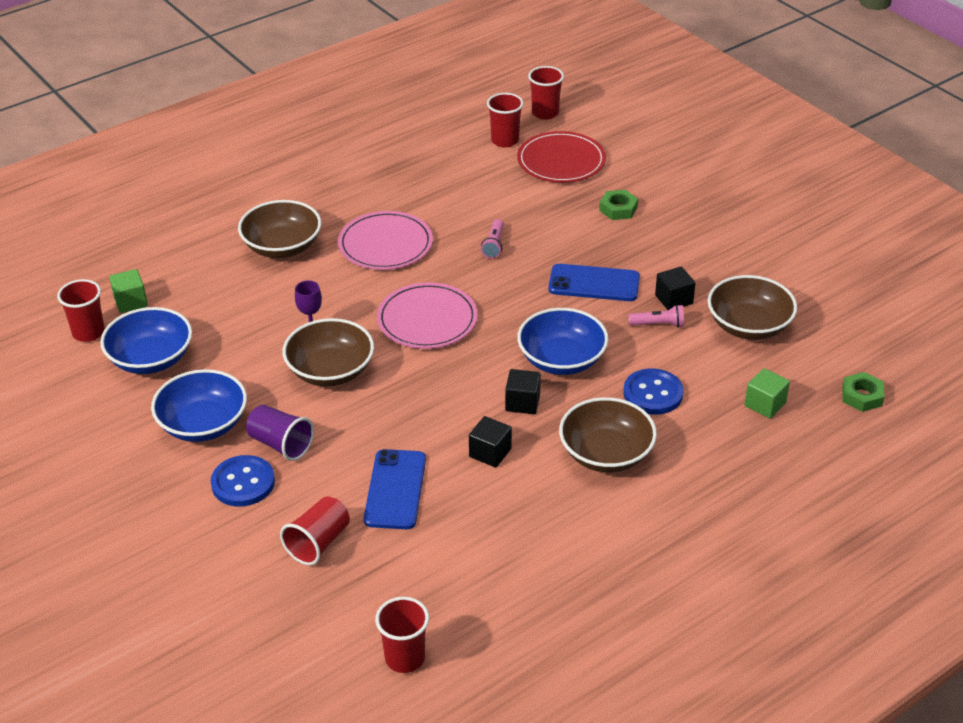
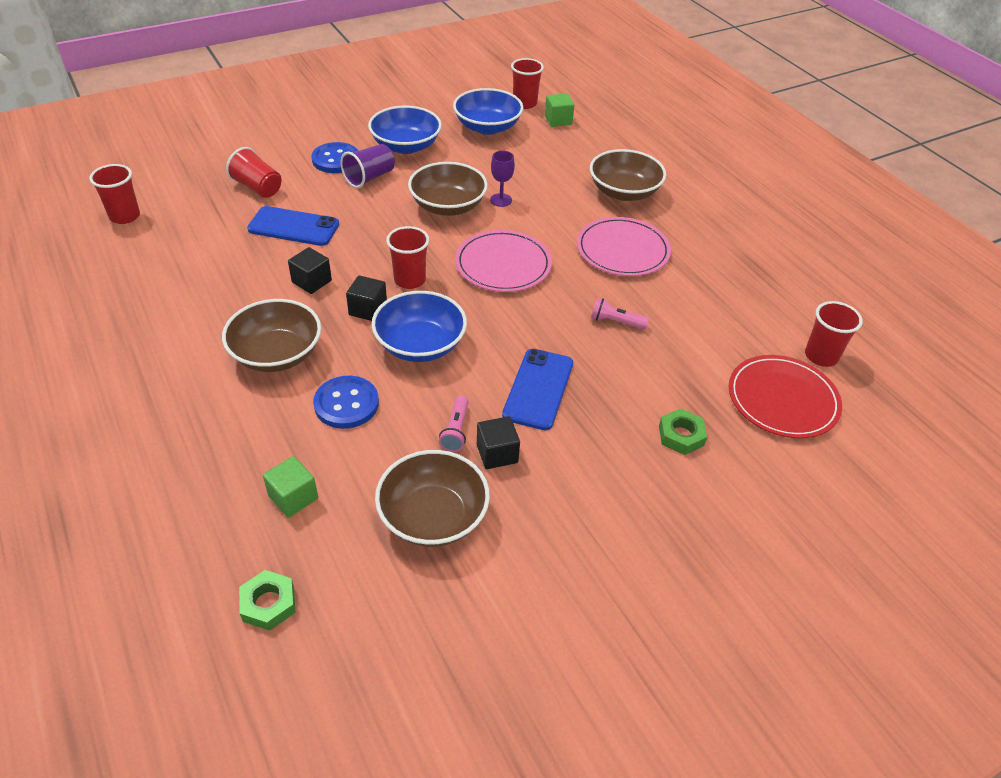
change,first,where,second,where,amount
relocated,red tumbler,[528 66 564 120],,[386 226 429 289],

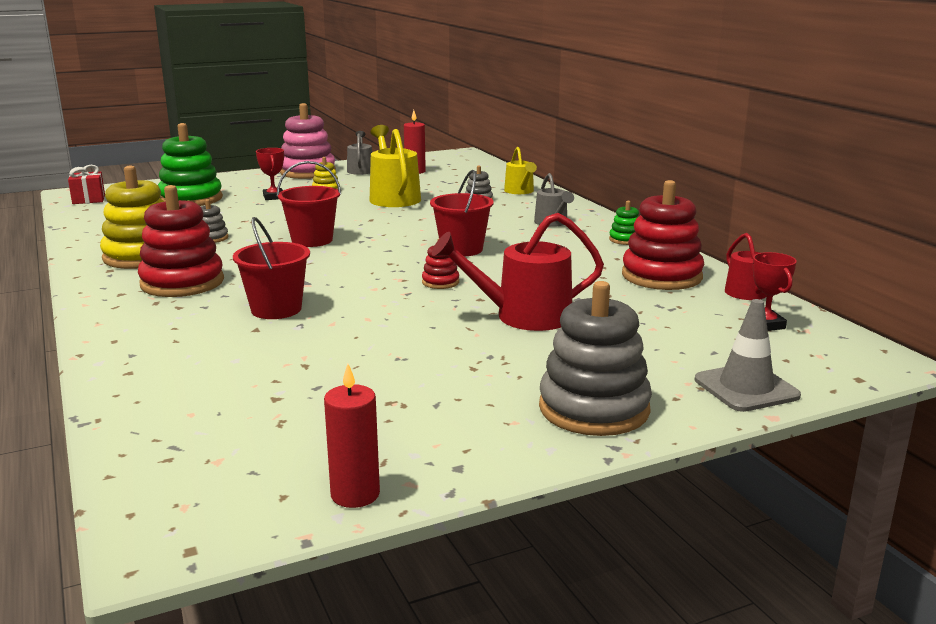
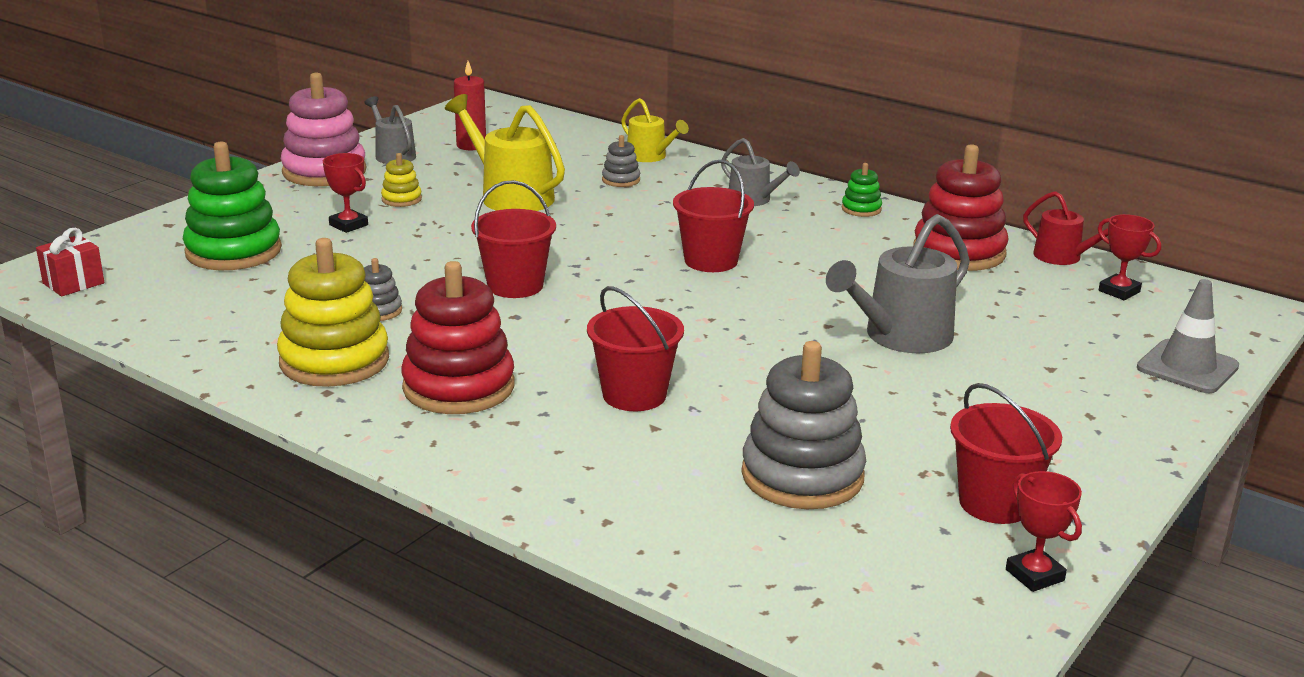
change,first,where,second,where,amount
colour,red watering pot,[432 213 604 331],grey watering pot,[826 214 970 353],
missing,red stacking toy,[422 238 459 289],,,
relocated,grey stacking toy,[539 281 652 436],,[741 341 866 509],
exchanged,red pillar candle,[324 364 380 508],red trophy,[1006 471 1082 592],
appeared,,,red sand bucket,[950 383 1062 524],

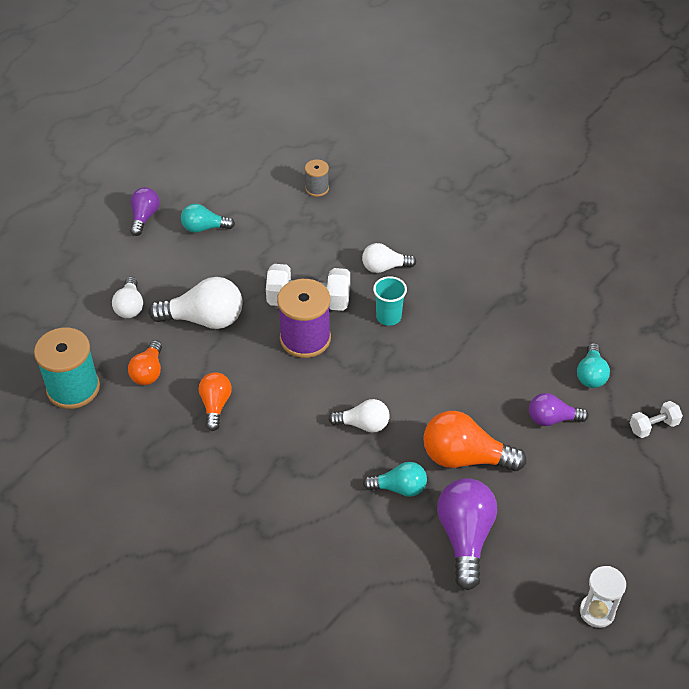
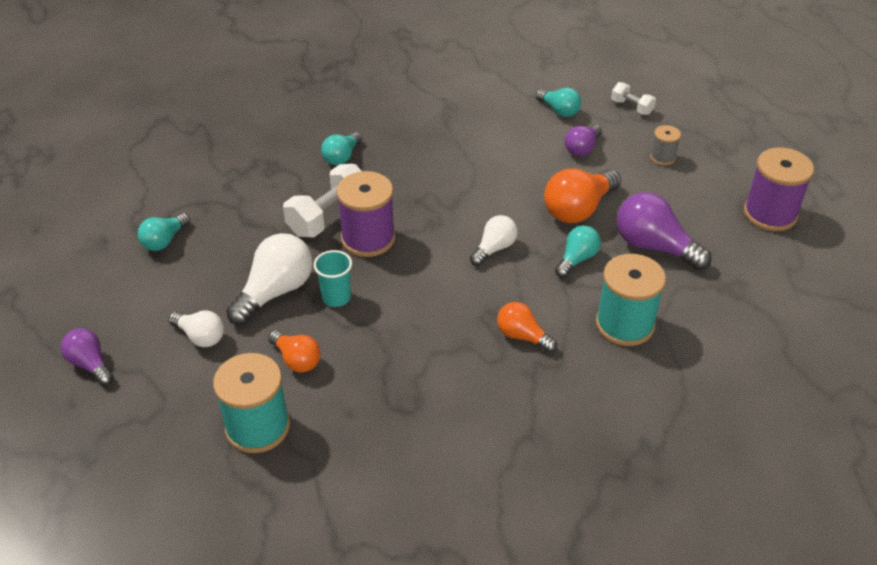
change,first,where,second,where,amount
relocated,grey reel of thread,[305 159 329 197],,[650 125 681 166],
relocated,violet bulb,[130 187 160 236],,[61 328 114 385],
colour,snow-white bulb,[362 243 416 273],teal bulb,[321 132 362 165],
relocated,teal tumbler,[373 276 407 326],,[314 250 352 307],
relocated,orange bulb,[199 372 232 431],,[497 302 557 353],
spun,snow-white hand weight,[630 401 683 438],,[611 82 656 115],60 degrees counterclockwise
exchanged,snow-white sand timer,[580 566 626 628],violet reel of thread,[744 148 814 231],
appeared,,,teal reel of thread,[596 254 666 346],

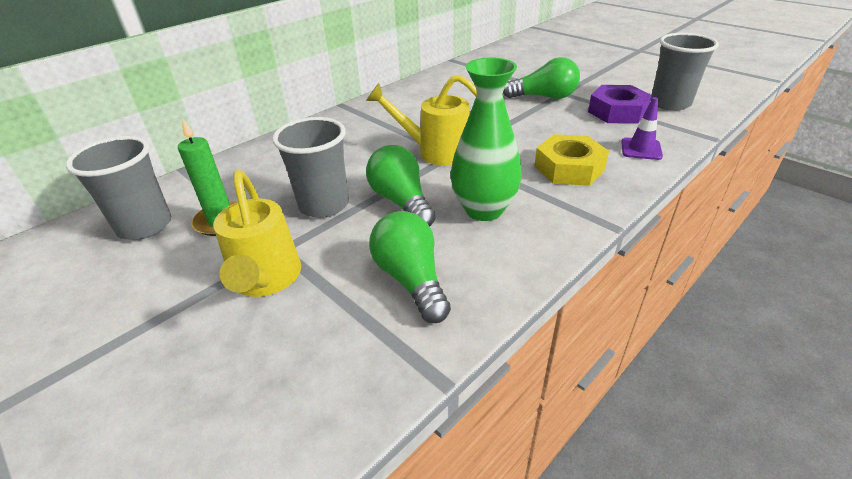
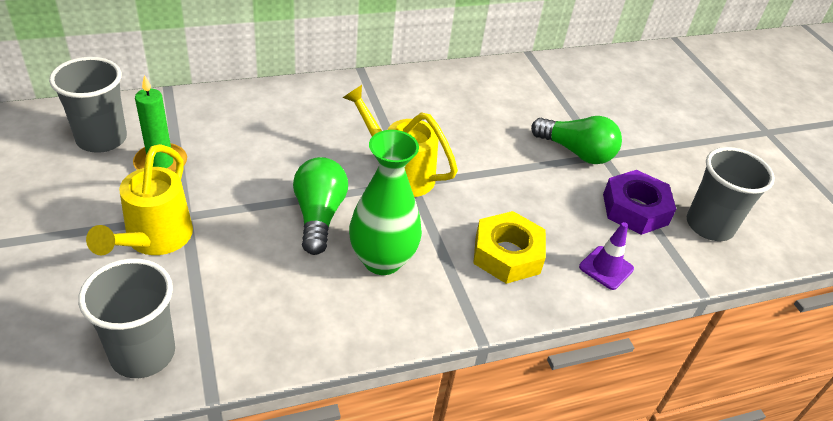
change,first,where,second,where,amount
relocated,grey tumbler,[272 117 349 218],,[78 258 175 378],
missing,emerald bulb,[369 211 451 323],,,

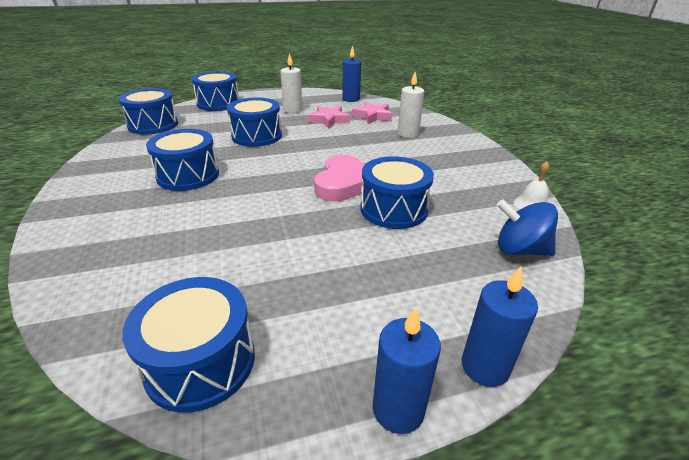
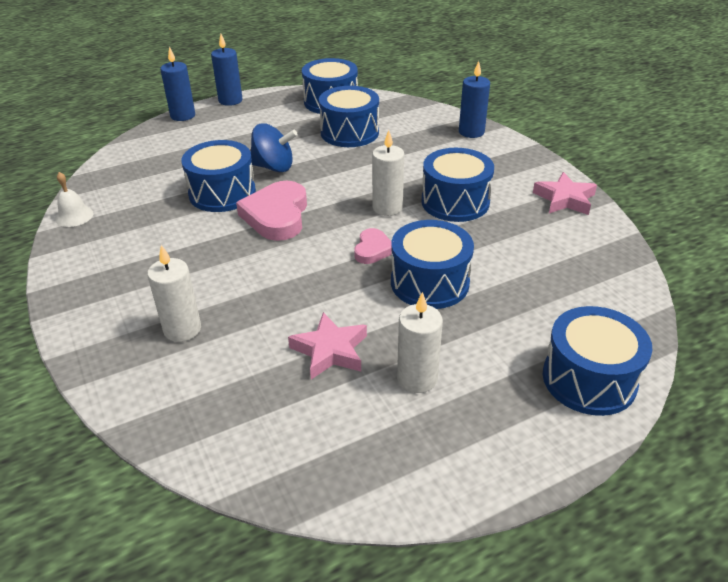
change,first,where,second,where,amount
relocated,royal blue pillar candle,[342 45 361 102],,[459 61 490 138],
relocated,royal blue snare drum,[118 88 178 135],,[319 86 379 147],
relocated,rosy five-pointed star,[352 102 392 124],,[533 172 597 215],
relocated,royal blue toy top,[497 199 558 256],,[251 123 298 172],
appeared,,,snow-white pillar candle,[372 130 404 216],
appeared,,,rosy heart shape,[354 228 392 264],

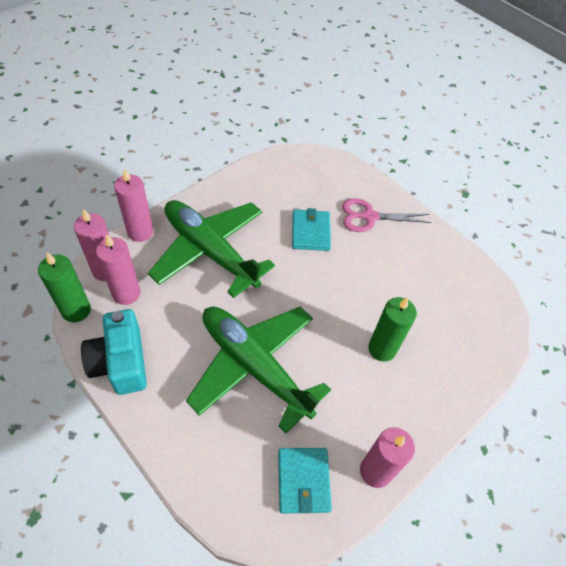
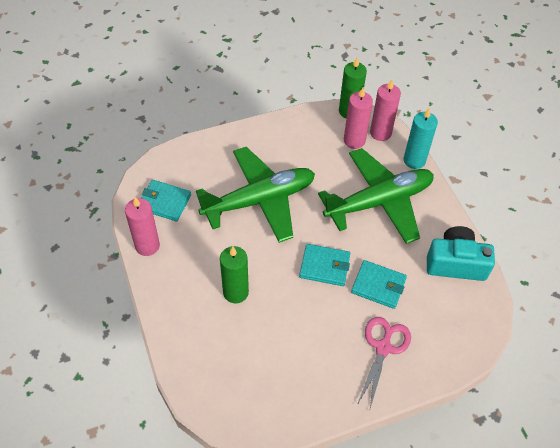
change,first,where,second,where,amount
colour,rosy pillar candle,[114 168 153 242],teal pillar candle,[403 107 438 169],
relocated,teal photo camera,[81 309 147 395],,[427 226 495 281],
appeared,,,teal billfold,[299 244 350 286],

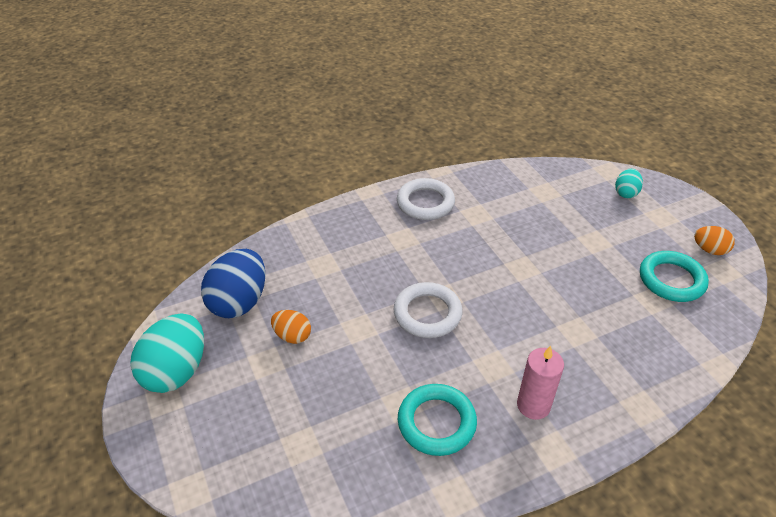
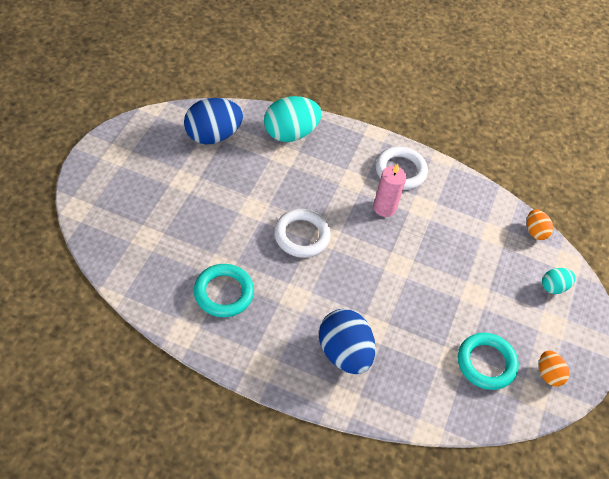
change,first,where,second,where,amount
relocated,orange toy egg,[271 310 311 344],,[527 209 553 240],
relocated,teal toy egg,[130 314 204 393],,[264 96 322 142],
relocated,rosy pillar candle,[517 346 564 420],,[373 164 407 217],
appeared,,,royal blue toy egg,[319 309 376 374],

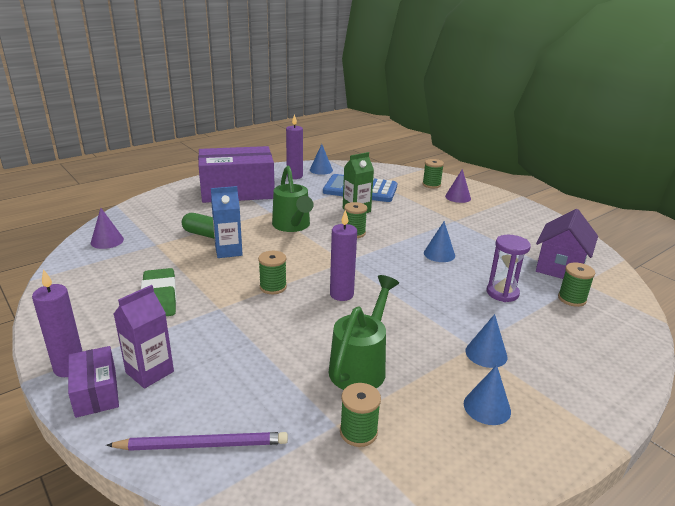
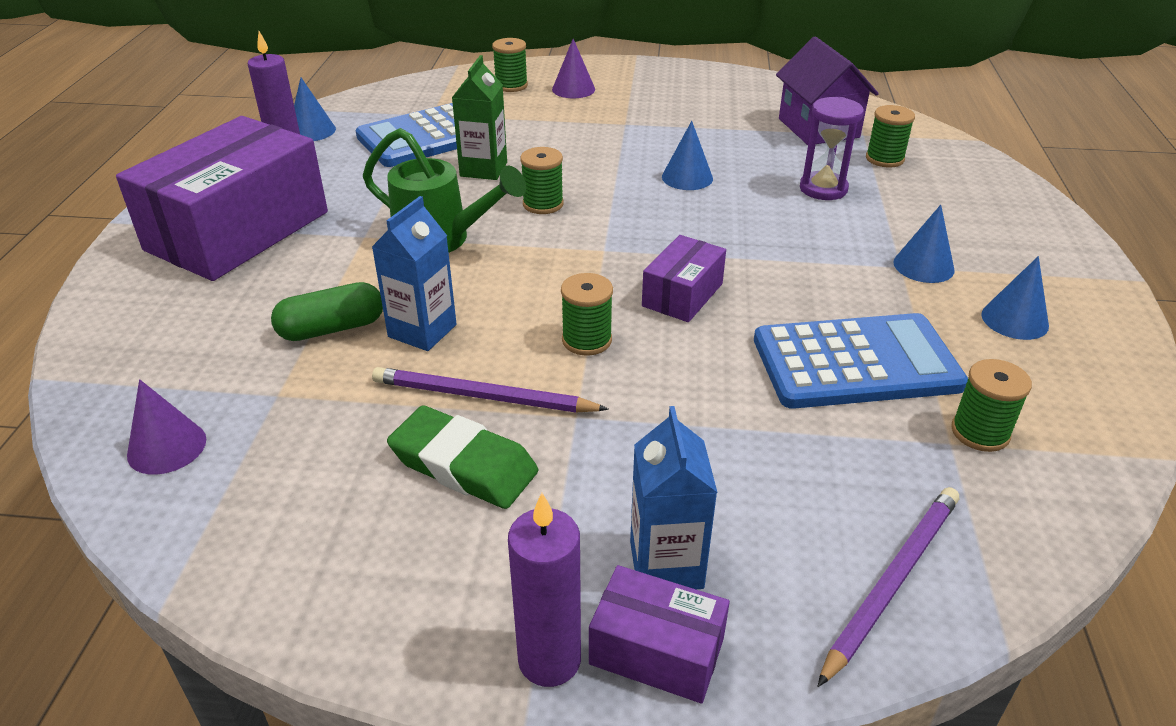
change,first,where,second,where,amount
exchanged,violet pillar candle,[330 210 357 301],violet parcel,[642 235 726 322],
exchanged,emerald watering pot,[329 275 399 390],royal blue adding machine,[754 313 968 409],
colour,violet carton,[114 285 174 389],royal blue carton,[630 406 718 589],
appeared,,,violet pencil,[372 367 609 413],

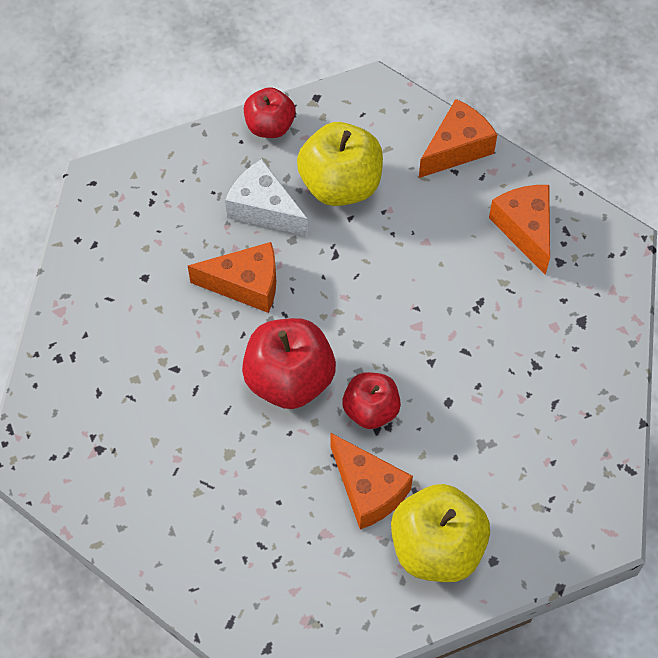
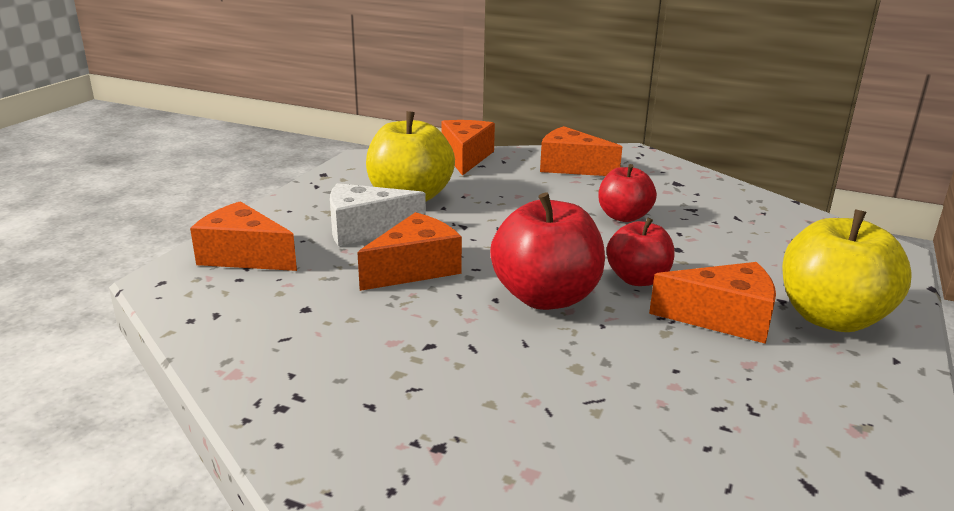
change,first,where,second,where,amount
relocated,red toy apple,[244 87 296 138],,[598 164 657 222],
appeared,,,orange piece of cheese,[190 201 297 271],

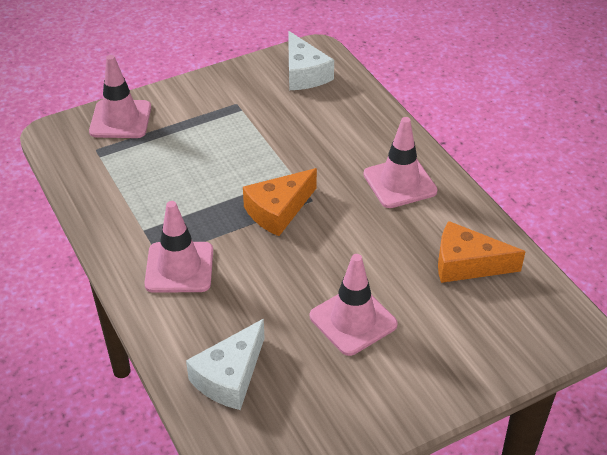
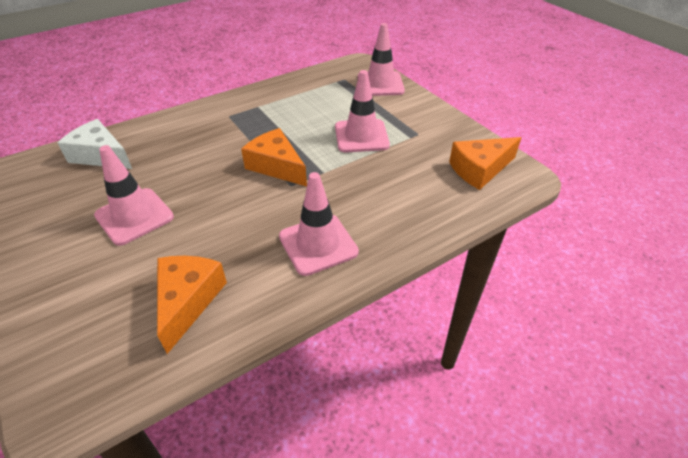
change,first,where,second,where,amount
colour,snow-white piece of cheese,[288 31 334 90],orange piece of cheese,[449 137 521 190],
relocated,rosy traffic cone,[144 201 213 293],,[335 70 390 152],

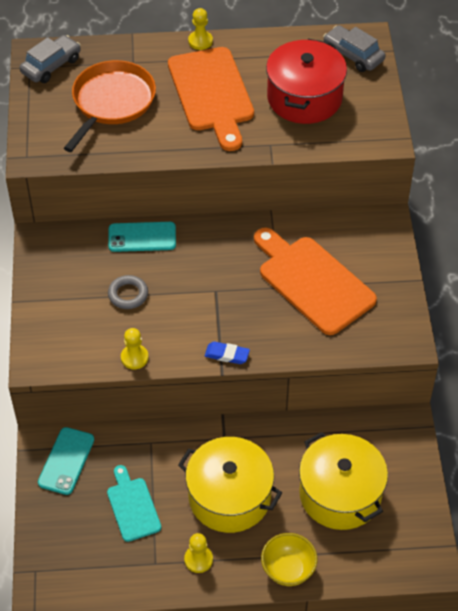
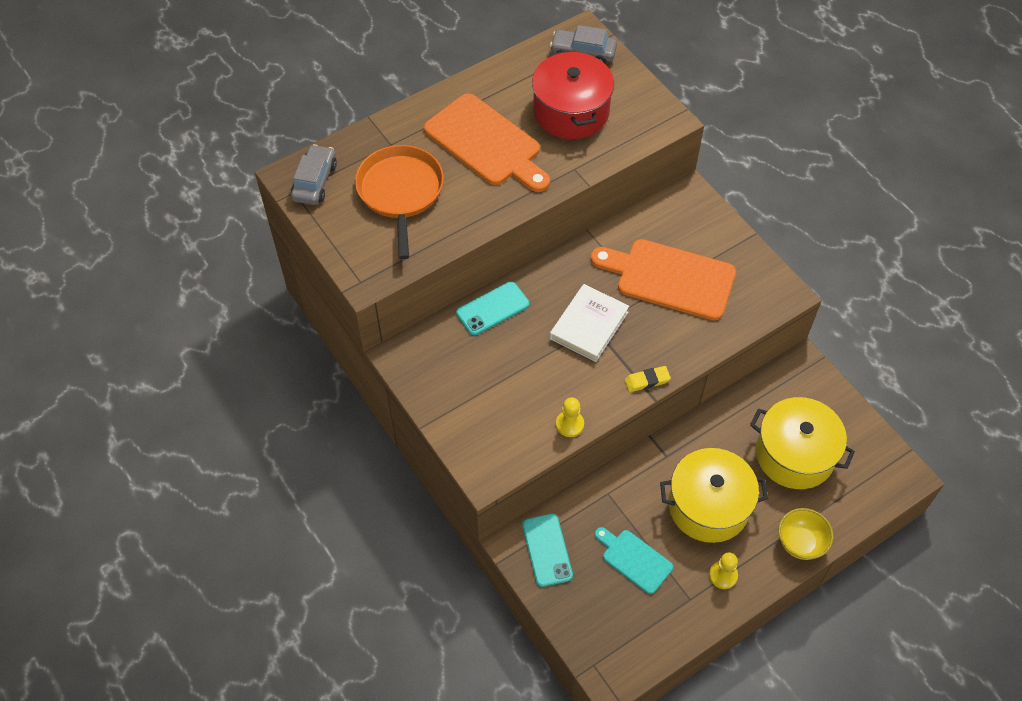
change,first,where,second,where,amount
missing,bright yellow game pawn,[188 8 213 50],,,
missing,grey torus,[108 275 148 309],,,
colour,royal blue eraser,[205 341 250 364],bright yellow eraser,[624 366 671 392],
appeared,,,snow-white hardback,[550 284 629 362],

